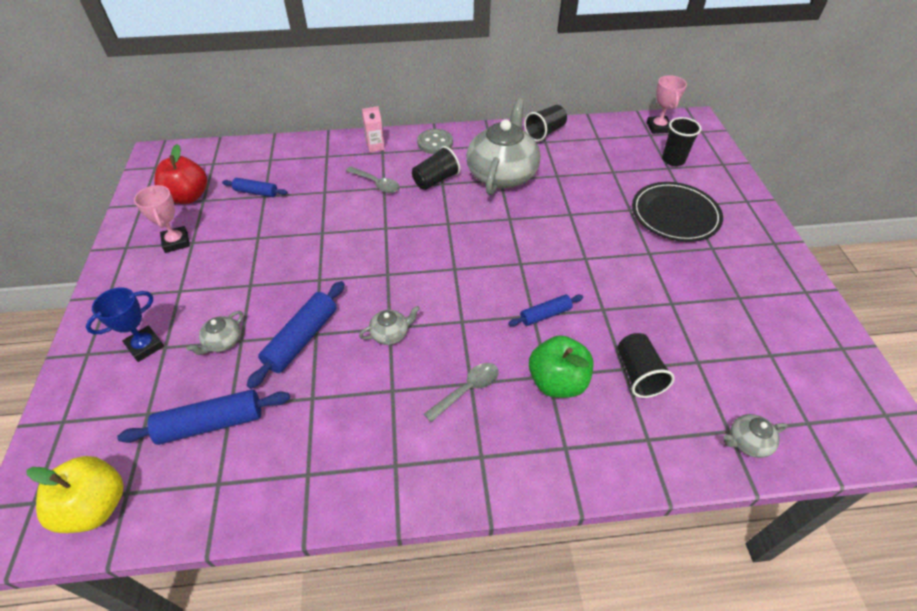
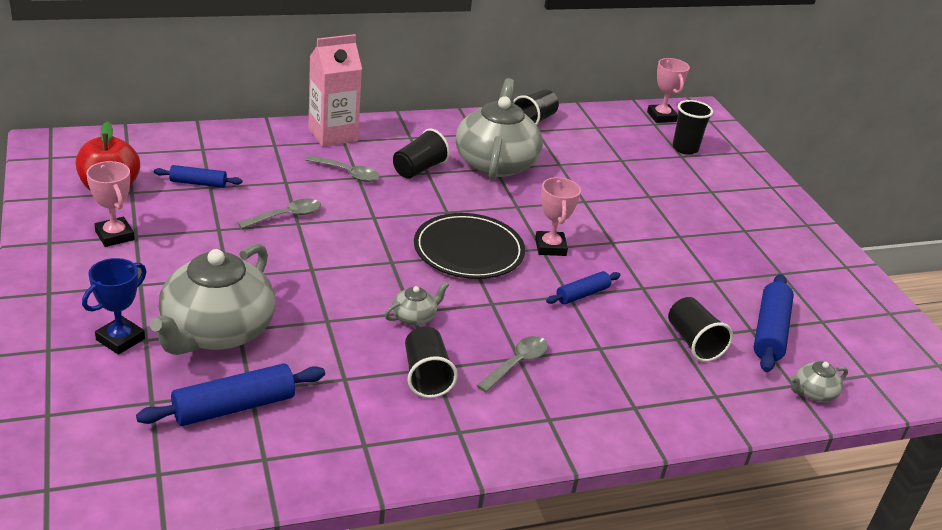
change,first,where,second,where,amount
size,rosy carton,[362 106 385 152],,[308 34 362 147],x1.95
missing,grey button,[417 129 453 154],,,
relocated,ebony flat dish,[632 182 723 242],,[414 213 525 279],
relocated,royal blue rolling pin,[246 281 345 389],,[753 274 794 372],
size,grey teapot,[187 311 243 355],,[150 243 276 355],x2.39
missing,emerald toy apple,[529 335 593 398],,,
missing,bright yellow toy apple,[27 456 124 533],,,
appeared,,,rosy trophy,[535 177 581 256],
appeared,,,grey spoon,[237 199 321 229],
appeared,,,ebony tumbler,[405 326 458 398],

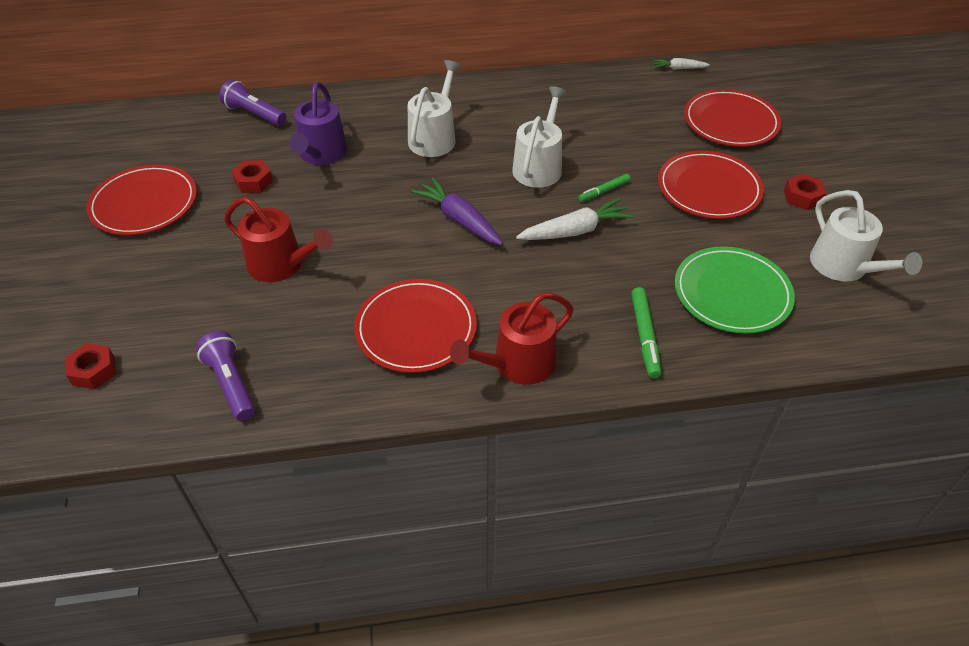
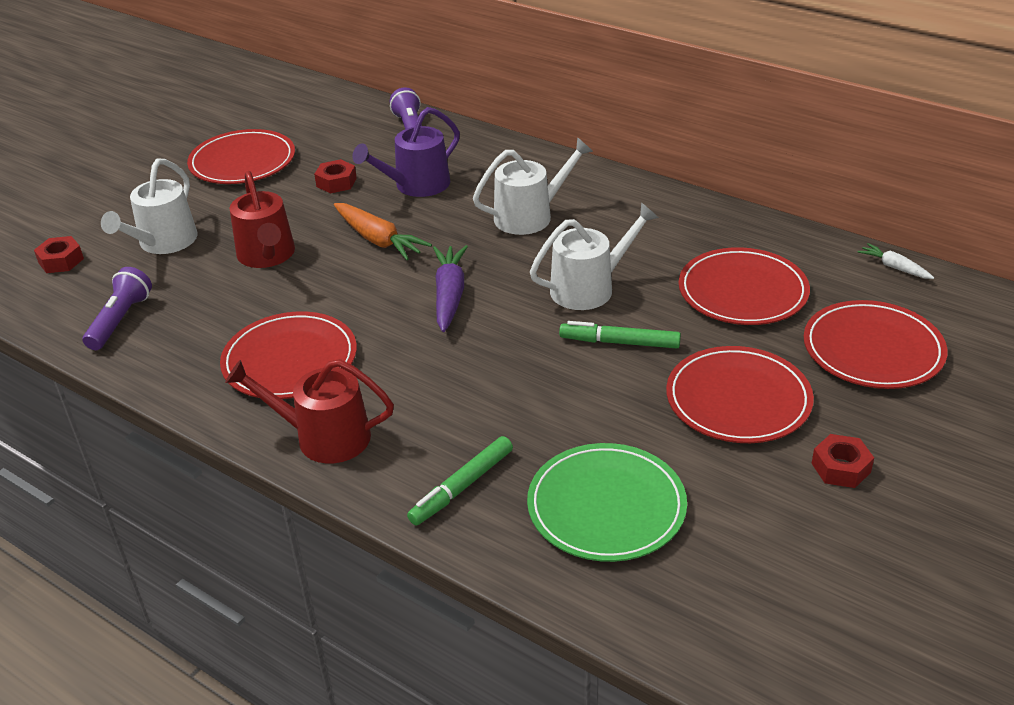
change,first,where,second,where,amount
size,emerald felt pen,[578 174 631 202],,[559 321 681 349],x1.50
relocated,snow-white watering pot,[810 190 922 282],,[101 158 198 254],
missing,snow-white carrot,[516 198 634 240],,,
appeared,,,orange carrot,[334 203 432 260],
appeared,,,red flat dish,[679 247 810 325],

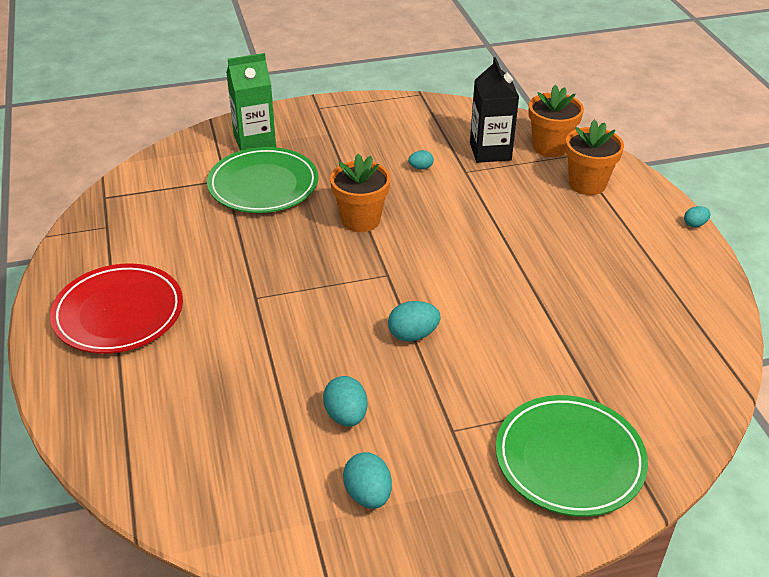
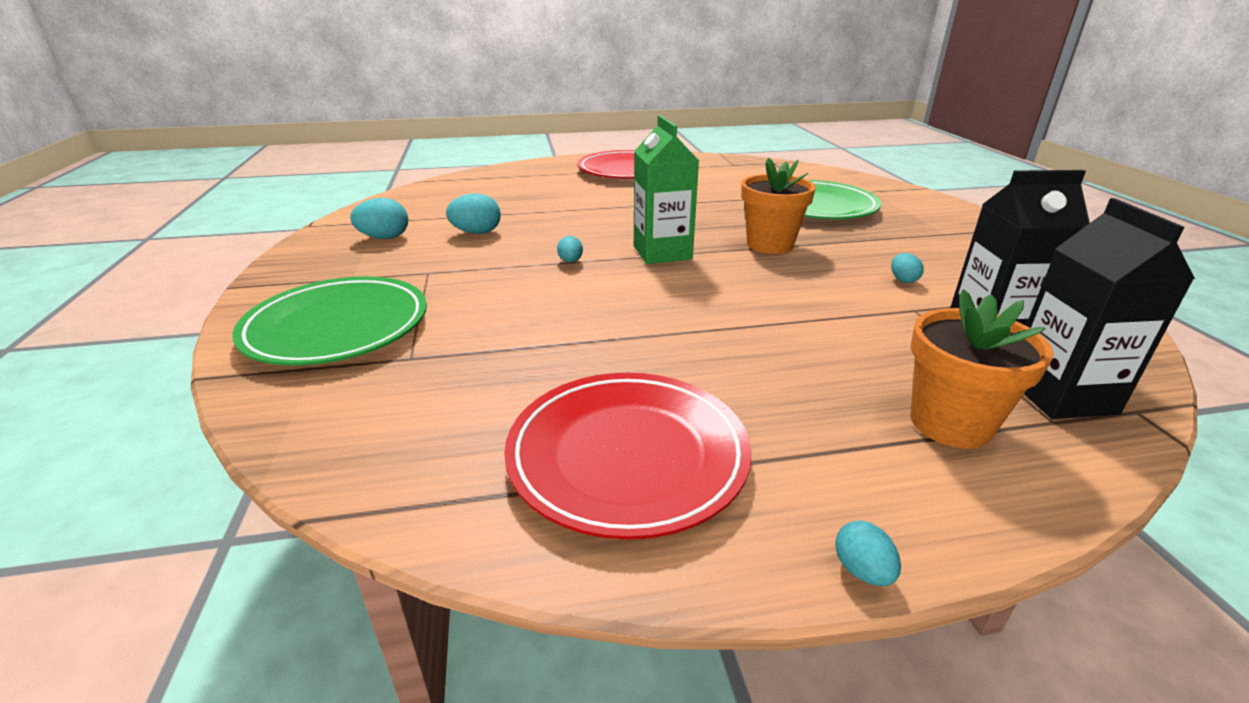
change,first,where,second,where,amount
relocated,emerald carton,[226 53 276 151],,[634 115 699 264],
exchanged,orange flower pot,[529 85 584 157],ebony carton,[1024 198 1195 419],
size,teal toy egg,[388 301 441 342],,[557 236 583 263],x0.59
appeared,,,red flat dish,[504 373 752 540],

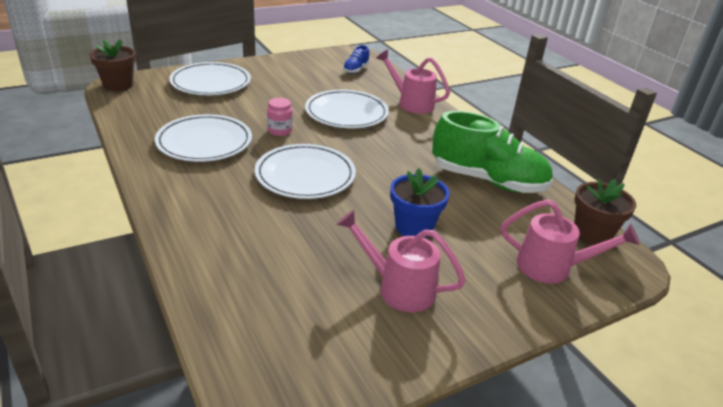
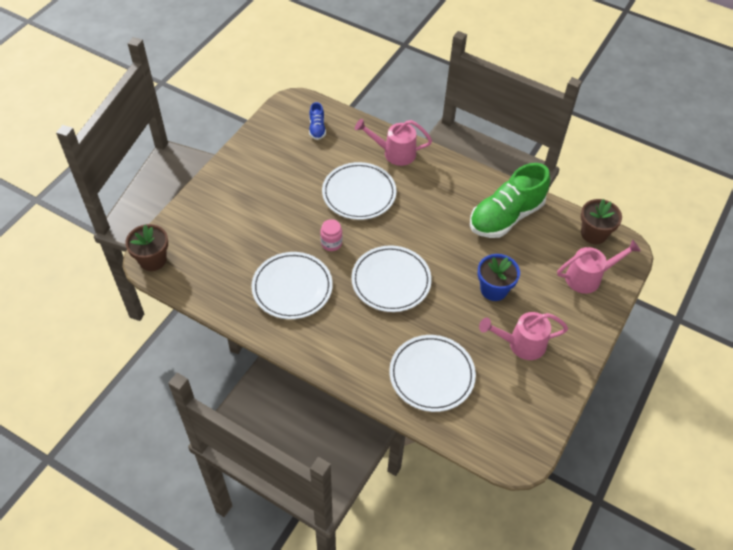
change,first,where,second,where,amount
relocated,snow-white flat dish,[169 62 251 95],,[389 335 476 412],
spun,emerald sneaker,[432 111 553 193],,[470 163 550 238],150 degrees clockwise

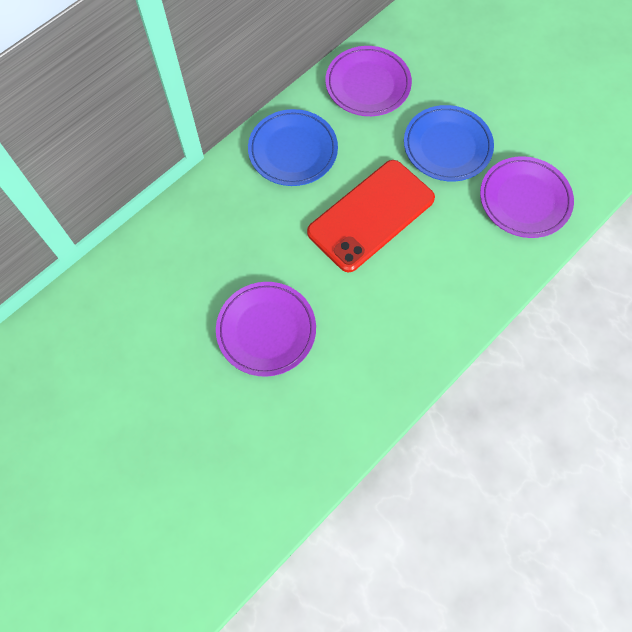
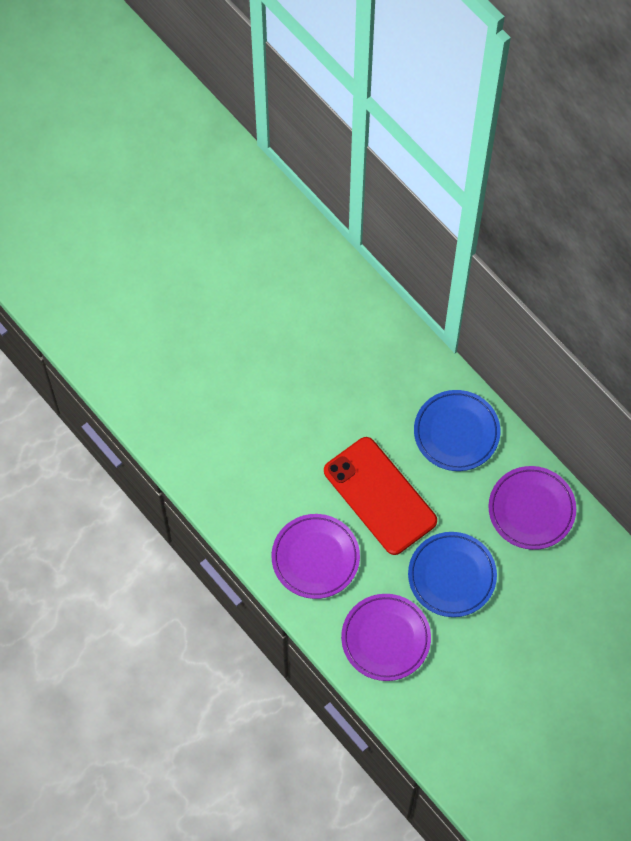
change,first,where,second,where,amount
relocated,violet flat dish,[216 282 316 377],,[272 514 360 599],

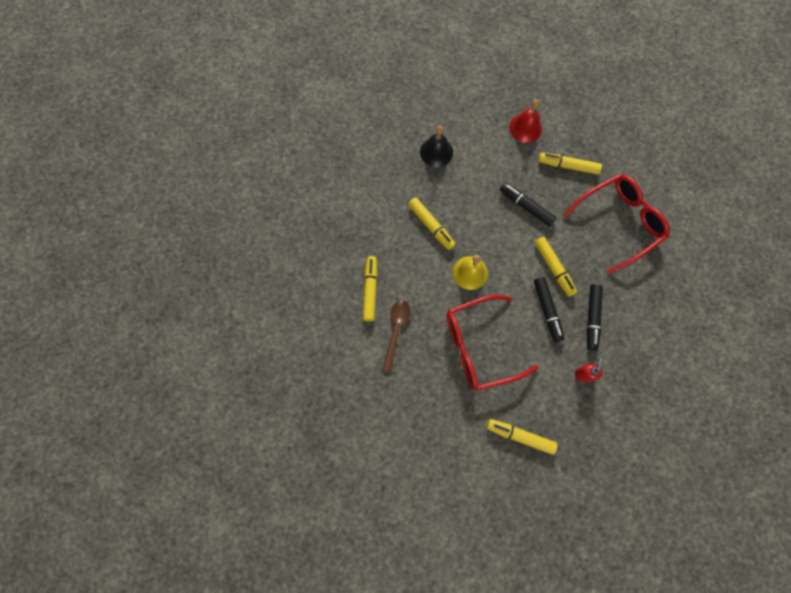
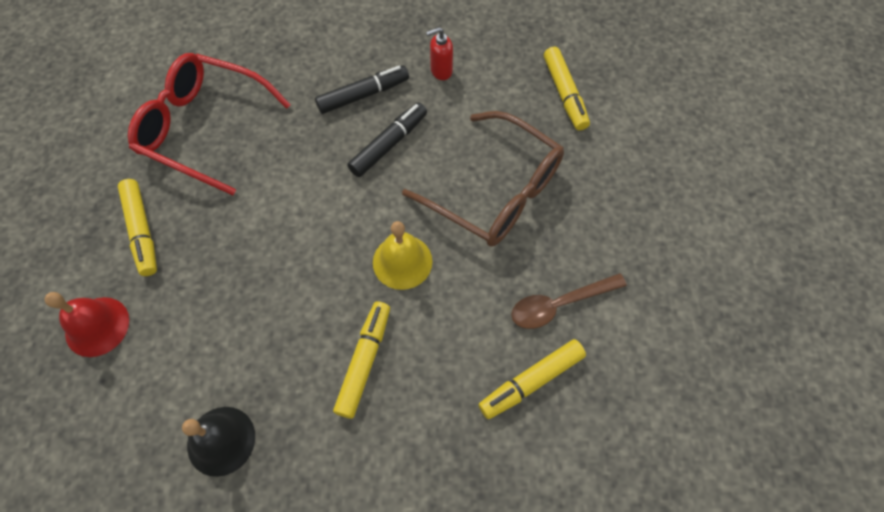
change,first,where,second,where,amount
missing,ebony felt pen,[500 183 557 227],,,
missing,bright yellow felt pen,[535 237 577 296],,,
colour,red eyeglasses,[446 295 539 391],dark brown eyeglasses,[402 111 564 246],

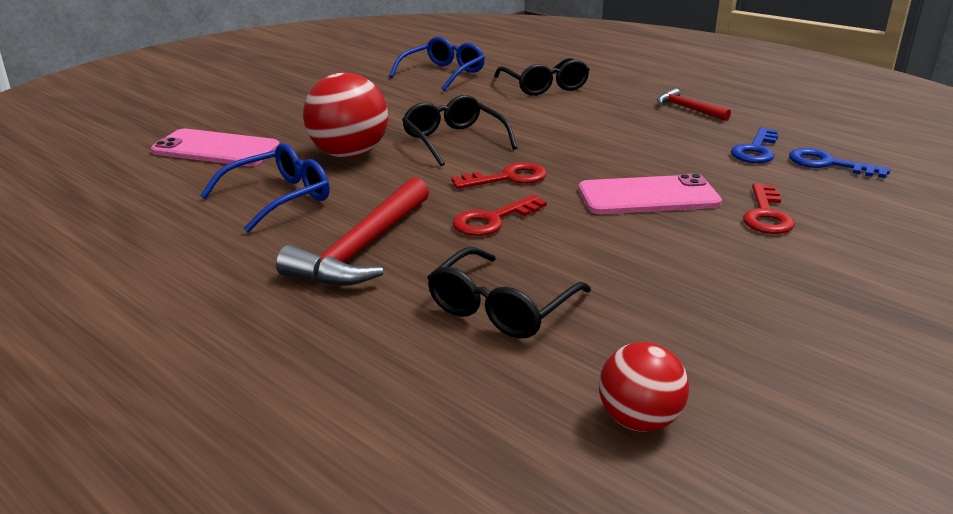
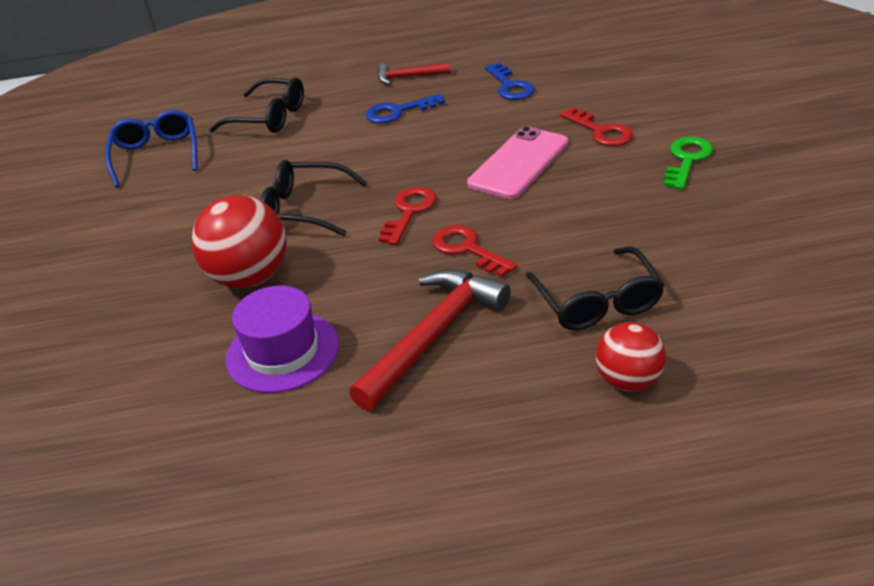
change,first,where,second,where,amount
missing,rosy mobile phone,[151 129 280 166],,,
exchanged,royal blue eyeglasses,[200 143 330 233],violet tall hat,[226 286 339 393],
relocated,royal blue door key,[789 148 891 178],,[366 94 445 124],
spun,red hammer,[276 177 429 286],,[349 269 511 411],120 degrees counterclockwise
spun,red door key,[453 195 547 236],,[432 225 518 277],135 degrees clockwise
relocated,red sphere,[599 342 689 432],,[596 322 666 391],
appeared,,,emerald door key,[664 137 713 190],

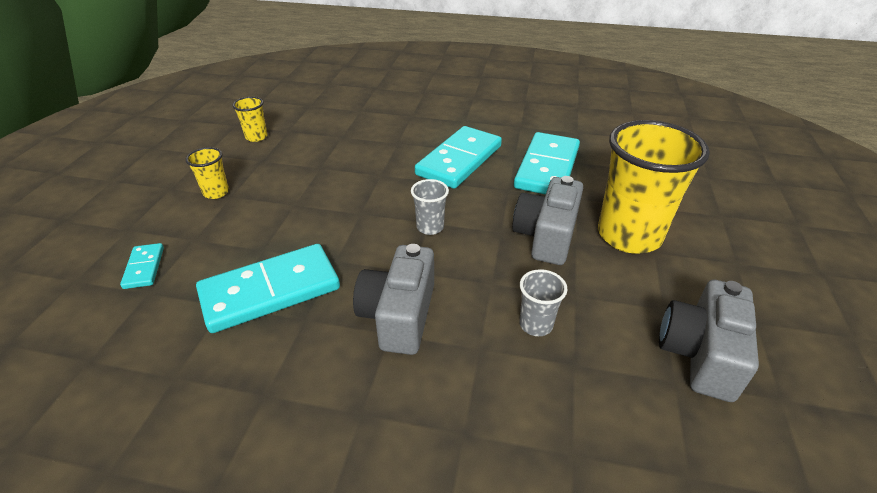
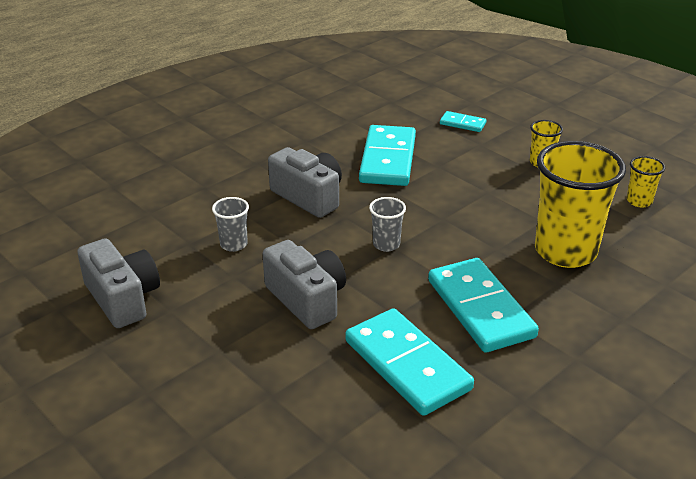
change,first,where,second,where,amount
relocated,bright yellow tumbler,[598 120 710 254],,[535 141 626 268],

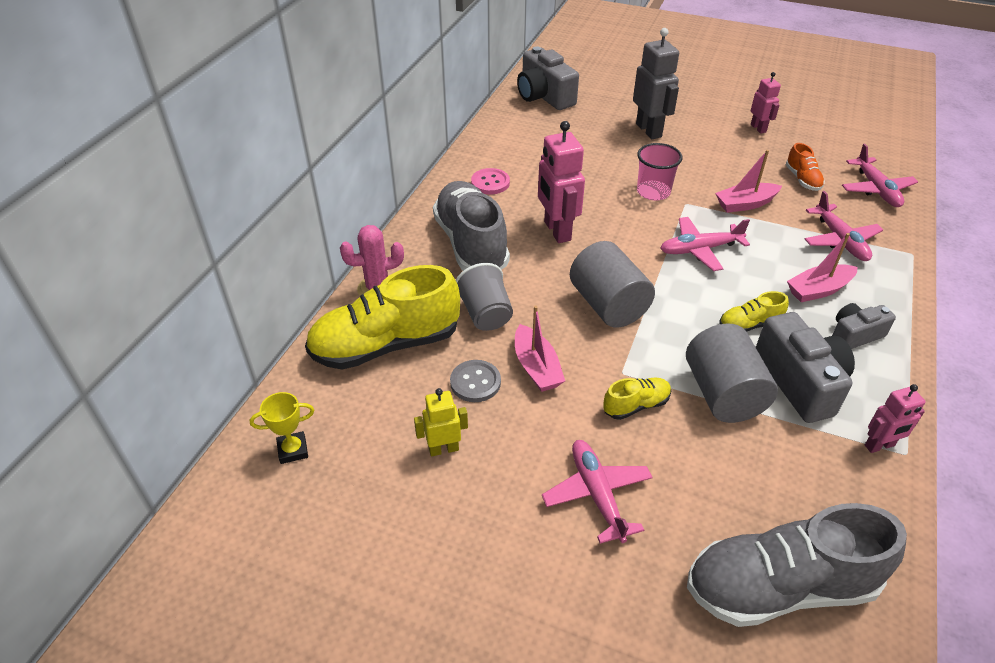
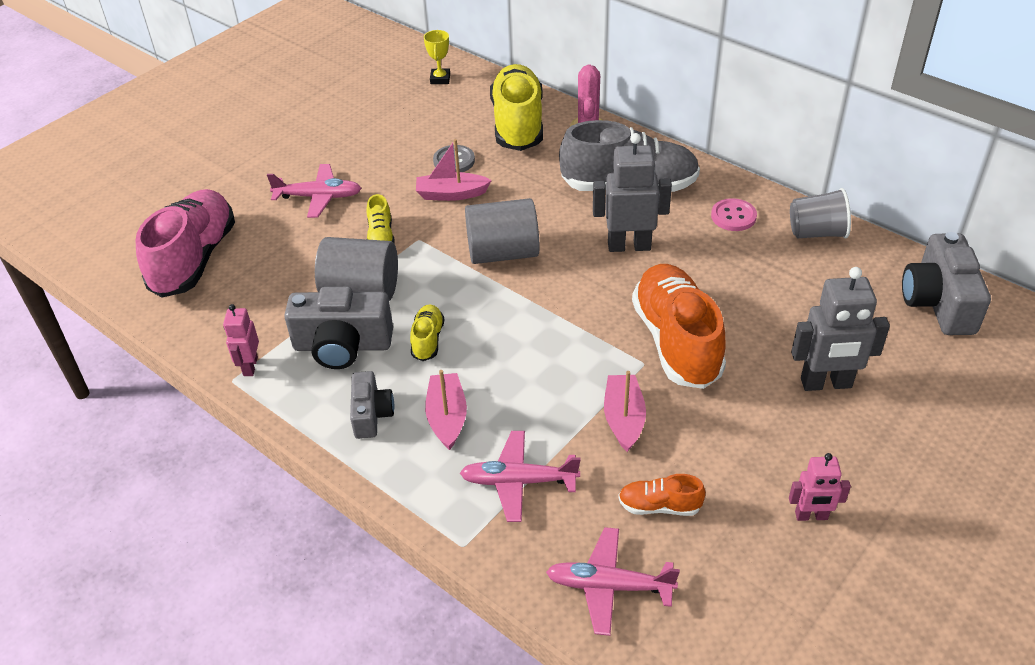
change,first,where,second,where,amount
spun,grey photo camera,[517 46 579 110],,[902 232 991 335],75 degrees counterclockwise
colour,rosy robot,[538 121 585 243],grey robot,[593 133 672 252],
exchanged,rosy tumbler,[637 143 682 200],orange sneaker,[632 264 726 389],
missing,rosy plane,[660 217 750 271],,,
relocated,grey tumbler,[456 263 513 331],,[790 188 851 239],
missing,bright yellow robot,[414 388 468 457],,,
colour,grey sneaker,[687 503 907 627],rosy sneaker,[136 189 235 298],

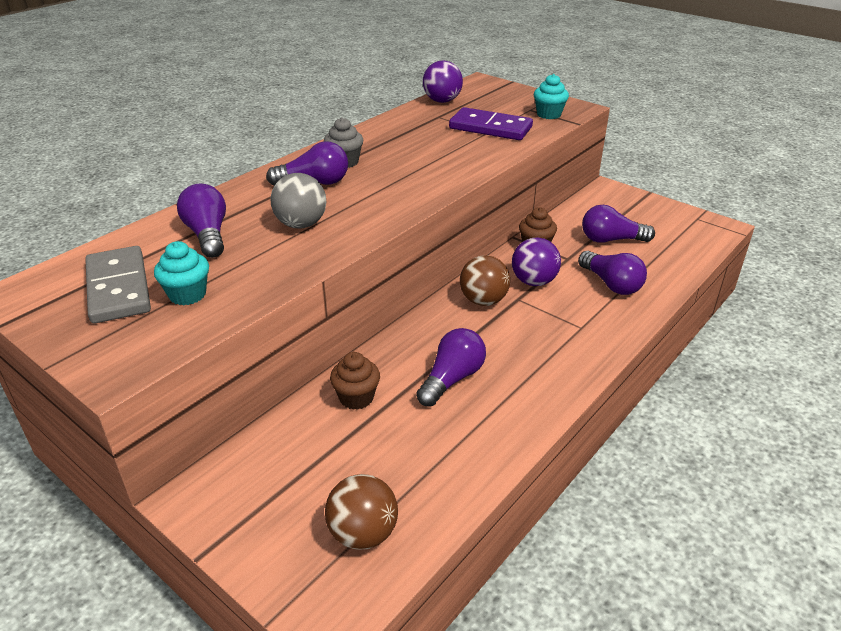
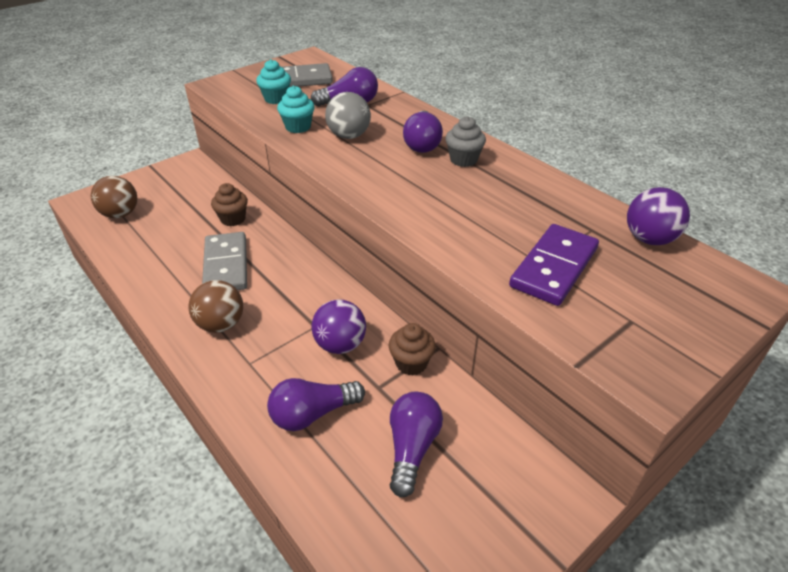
change,first,where,second,where,amount
relocated,teal fairy cake,[534 74 569 119],,[277 86 315 133],
relocated,dark brown sphere,[460 255 510 306],,[188 280 243 333],
exchanged,violet bulb,[416 328 486 407],grey domino tile,[202 232 247 290],

